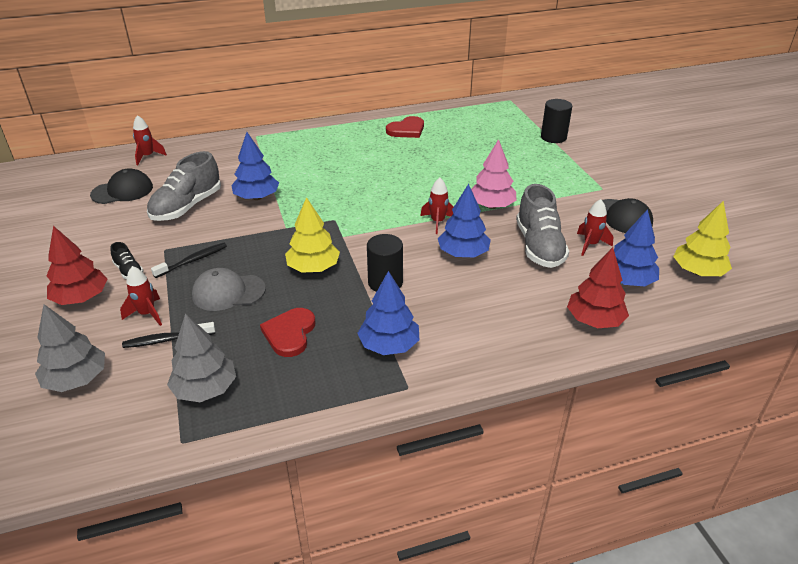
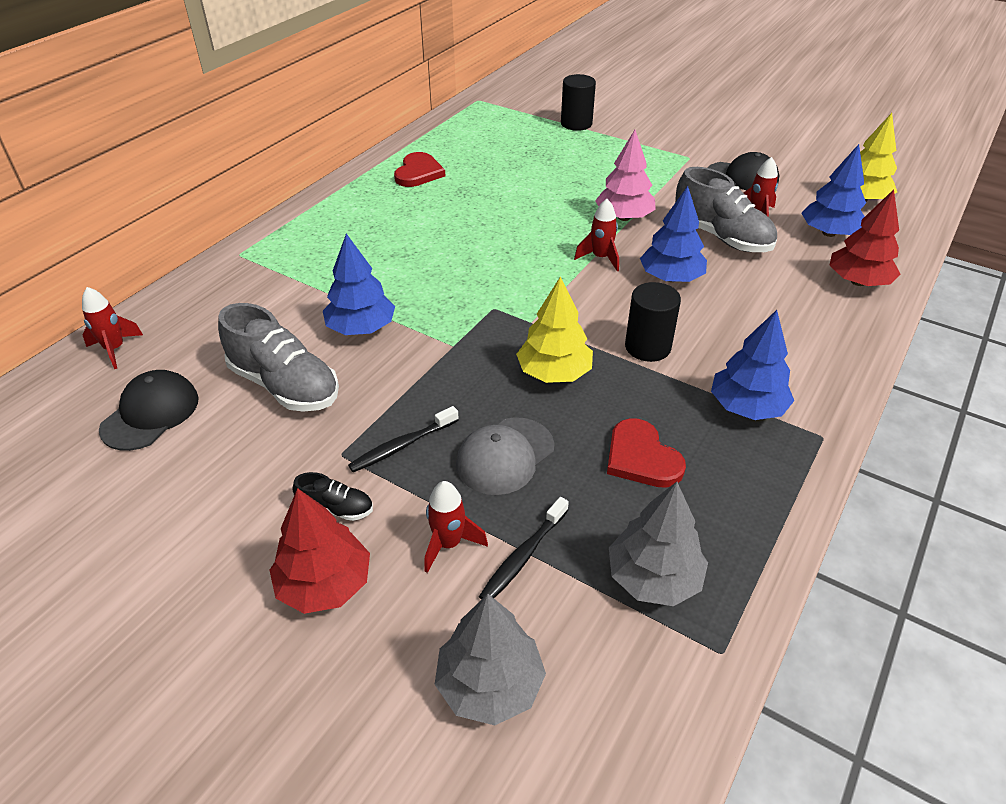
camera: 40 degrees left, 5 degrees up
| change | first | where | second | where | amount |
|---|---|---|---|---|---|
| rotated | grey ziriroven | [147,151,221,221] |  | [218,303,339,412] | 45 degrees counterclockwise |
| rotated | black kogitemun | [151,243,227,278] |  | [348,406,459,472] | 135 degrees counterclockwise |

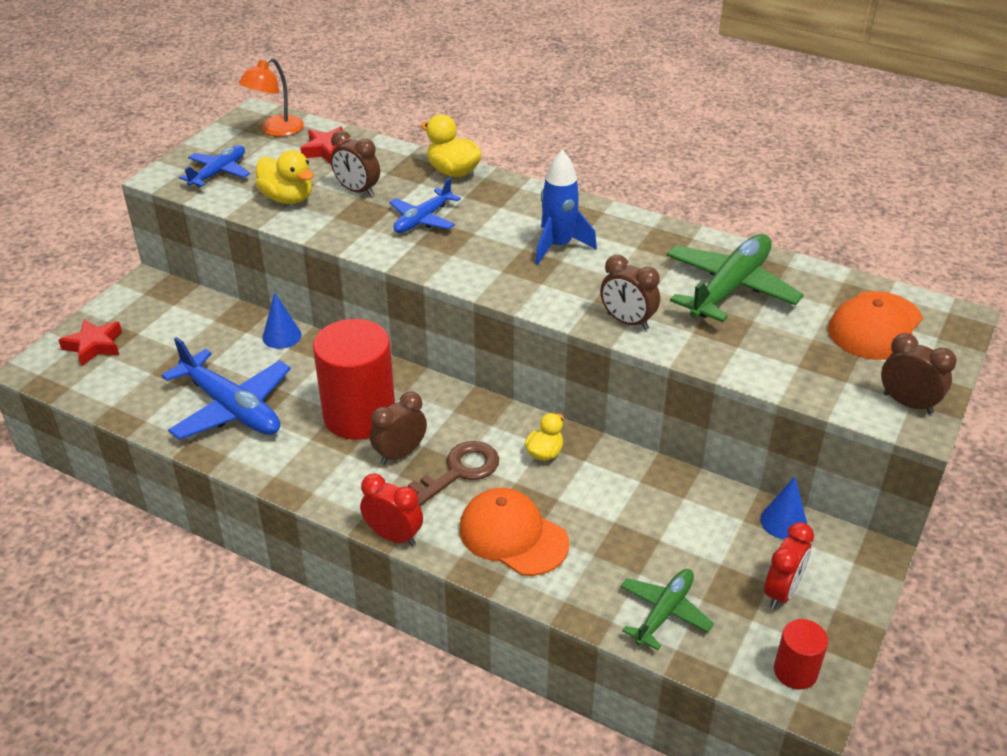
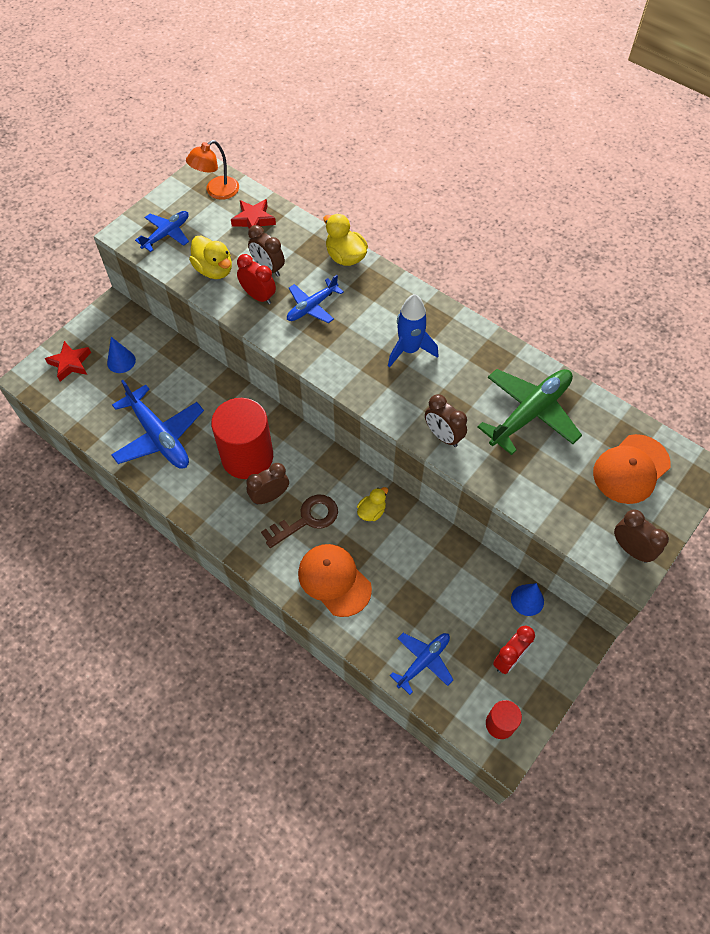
camera: 10 degrees right, 20 degrees up
| change | first | where | second | where | amount |
|---|---|---|---|---|---|
| shifted | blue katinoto | [262,292,301,349] |  | [107,337,136,373] |  |
| shifted | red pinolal | [360,474,423,546] |  | [237,254,276,304] |  |
| repainted | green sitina | [621,569,714,650] | blue sitina | [390,633,453,695] |  |

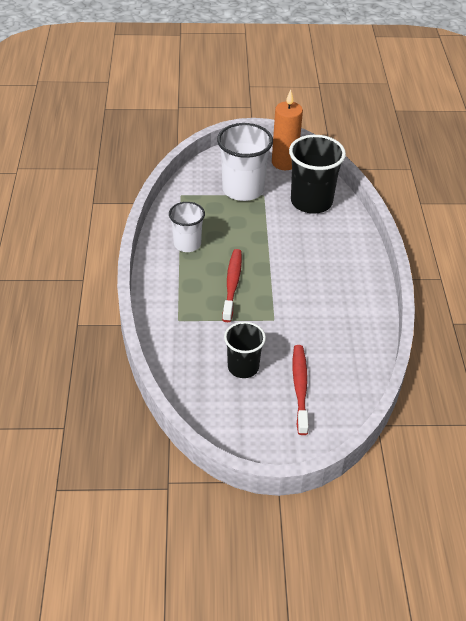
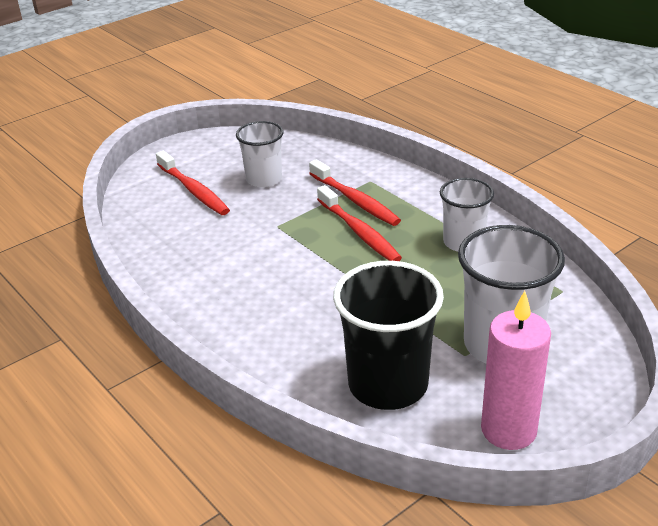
camera: 145 degrees right, 10 degrees down
| change | first | where | second | where | amount |
|---|---|---|---|---|---|
| repainted | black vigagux | [224,322,266,378] | white vigagux | [236,121,284,188] |  |
| new |  |  | red kogitemun | [309,159,401,226] |  |
| repainted | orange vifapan | [272,90,303,170] | pink vifapan | [481,291,551,450] |  |

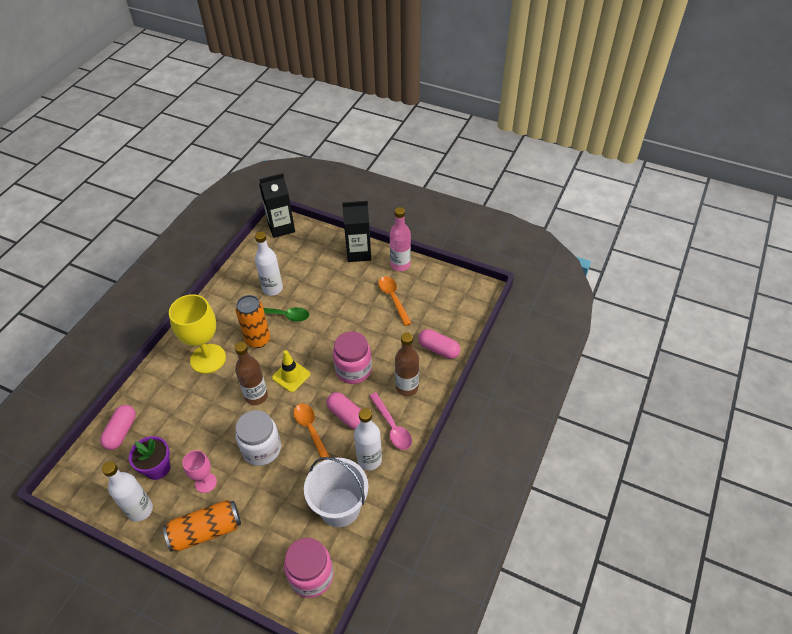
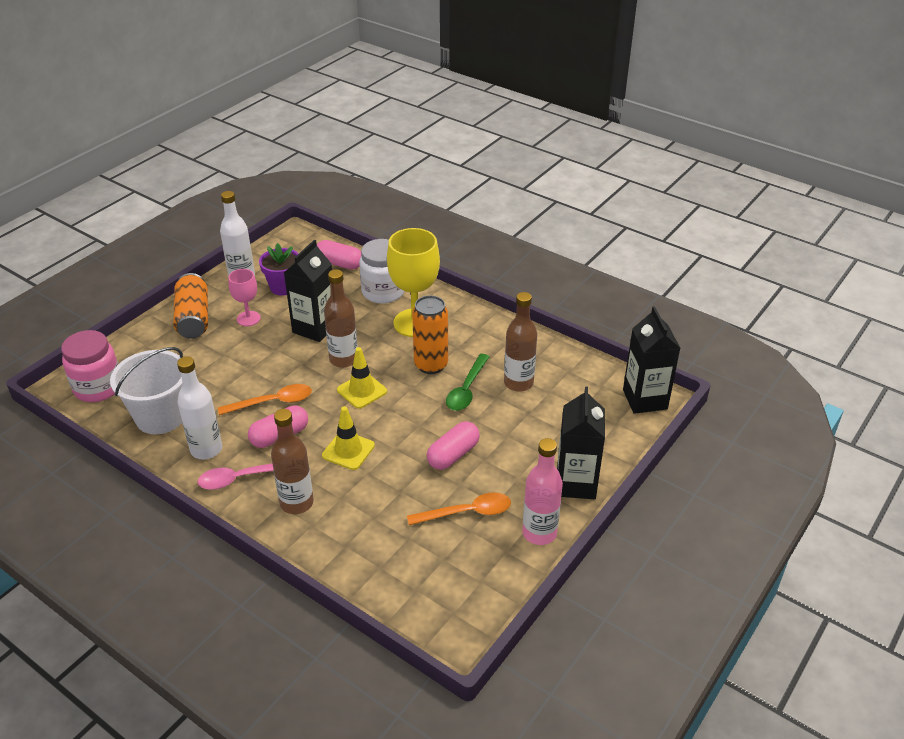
camera: 100 degrees right, 10 degrees down
| change | first | where | second | where | amount |
|---|---|---|---|---|---|
| new |  |  | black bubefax | [284,240,332,342] |  |
| swapped | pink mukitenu | [333,331,372,384] | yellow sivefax | [322,406,375,470] |  |
| shifted | white mukitenu | [235,410,281,466] |  | [359,239,404,304] |  |
| shifted | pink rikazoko | [418,329,460,359] |  | [427,421,480,470] |  |
| repainted | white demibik | [255,232,283,296] | brown demibik | [504,292,537,392] |  |

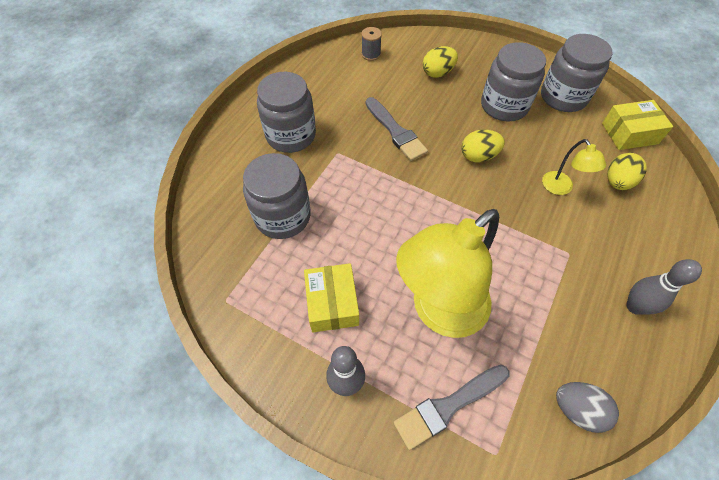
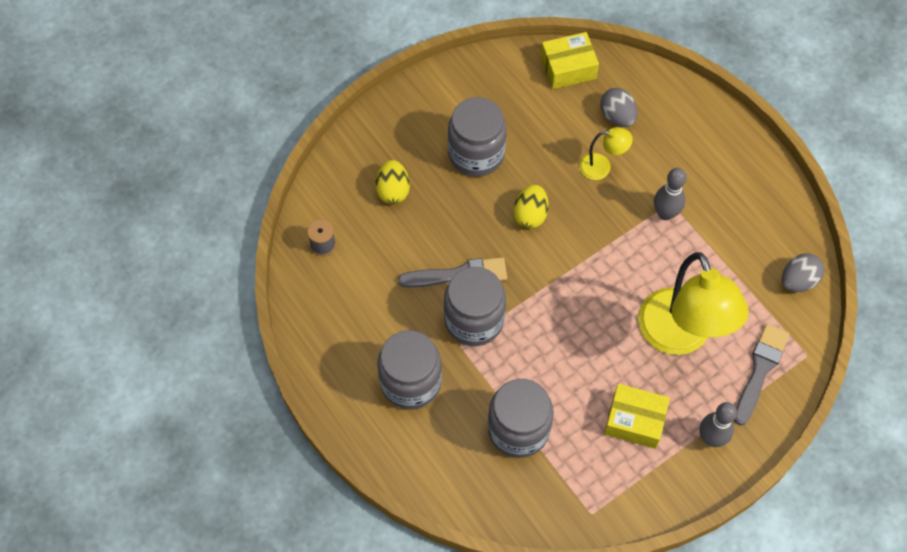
camera: 65 degrees left, 5 degrees up
| change | first | where | second | where | amount |
|---|---|---|---|---|---|
| shifted | grey mukitenu | [541,34,613,112] |  | [444,267,506,346] |  |
| rotated | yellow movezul | [602,100,673,150] |  | [540,32,599,89] | 60 degrees clockwise |
| repainted | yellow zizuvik | [607,153,647,190] | grey zizuvik | [600,88,637,127] |  |
| shifted | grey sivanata | [626,259,702,315] |  | [654,168,687,220] |  |
| rotated | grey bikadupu | [393,365,510,450] |  | [734,324,789,426] | 150 degrees counterclockwise |

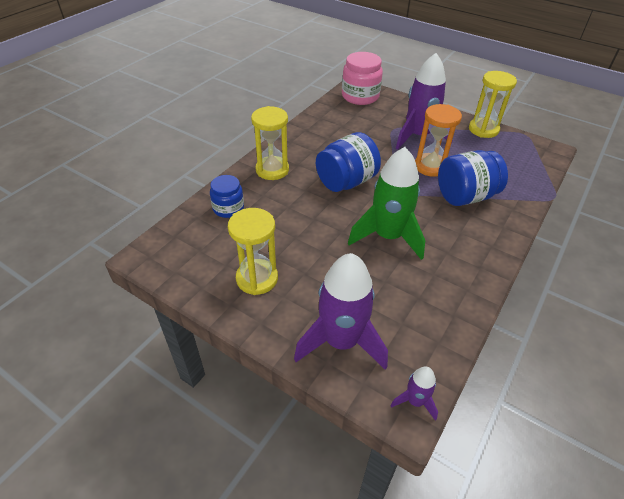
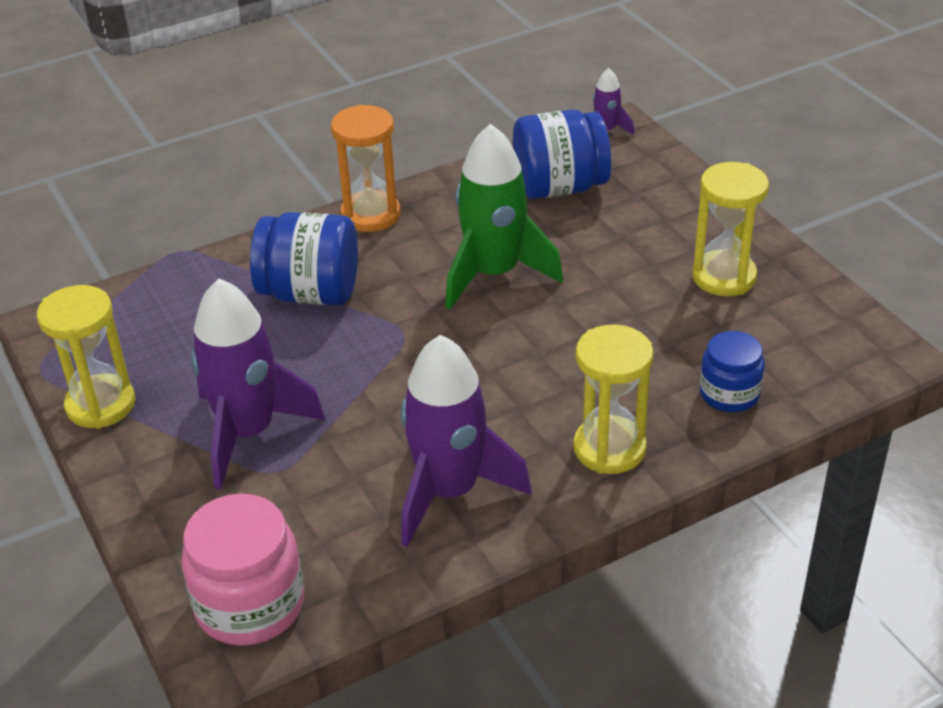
camera: 150 degrees left, 5 degrees down
| change | first | where | second | where | amount |
|---|---|---|---|---|---|
| shifted | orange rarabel | [415,104,462,177] |  | [331,105,401,232] |  |
| shifted | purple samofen | [294,253,388,370] |  | [401,335,531,547] |  |
| shifted | blue mukitenu | [316,132,381,192] |  | [513,110,611,199] |  |

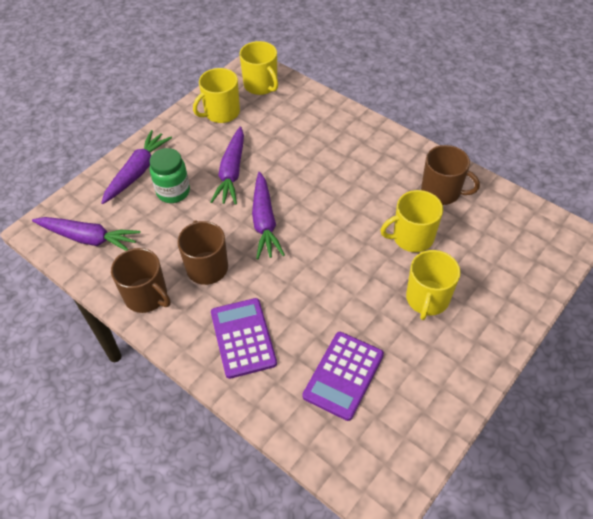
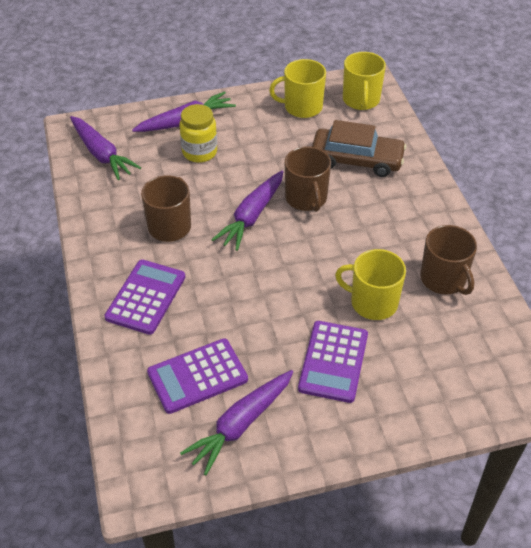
camera: 35 degrees right, 5 degrees down
| change | first | where | second | where | amount |
|---|---|---|---|---|---|
| repainted | green mukitenu | [150,148,190,203] | yellow mukitenu | [180,104,217,163] |  |
| shifted | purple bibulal | [210,127,244,205] |  | [180,370,293,475] |  |
| shifted | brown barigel | [111,248,171,313] |  | [285,146,331,212] |  |
| swapped | yellow barigel | [406,250,460,320] | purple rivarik | [298,321,368,403] |  |
| new |  |  | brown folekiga | [312,120,406,177] |  |

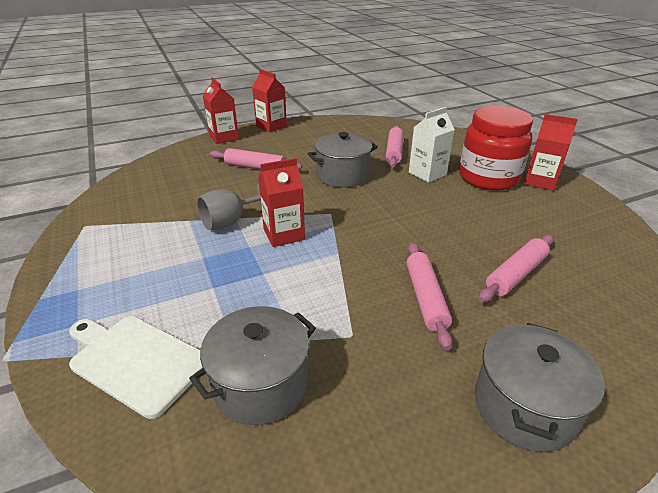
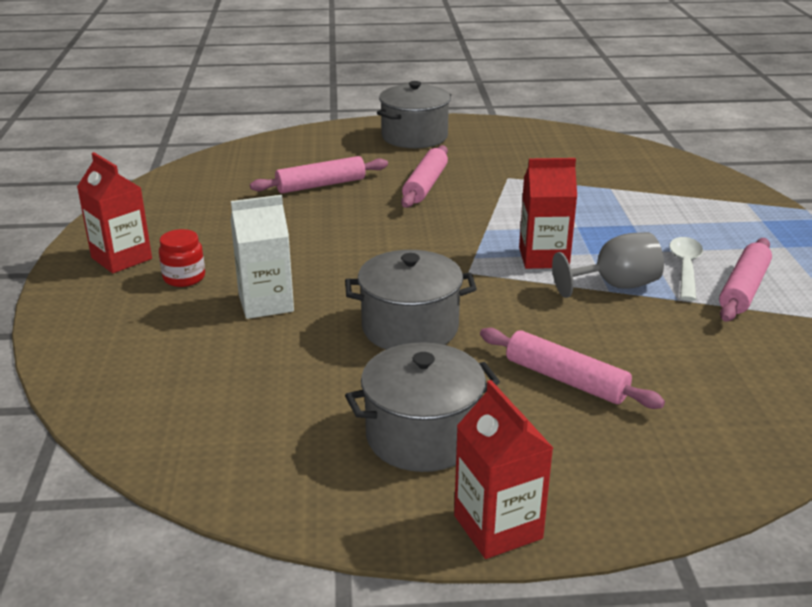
camera: 160 degrees left, 5 degrees down
| change | first | where | second | where | amount |
|---|---|---|---|---|---|
| scaled | red mukitenu | [459,106,533,191] |  | [159,229,205,287] | x0.42 |
| shifted | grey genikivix | [189,306,316,425] |  | [345,342,500,472] |  |
| new |  |  | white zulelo | [669,237,703,301] |  |
| shifted | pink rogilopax | [386,125,404,168] |  | [719,238,772,322] |  |
| gone | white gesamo | [69,316,203,419] |  |  |  |
| gone | red bubefax | [202,77,239,144] |  |  |  |

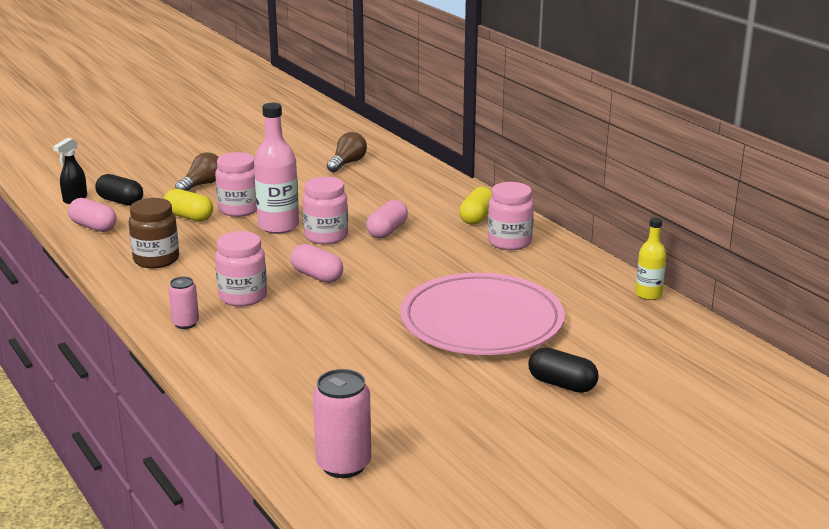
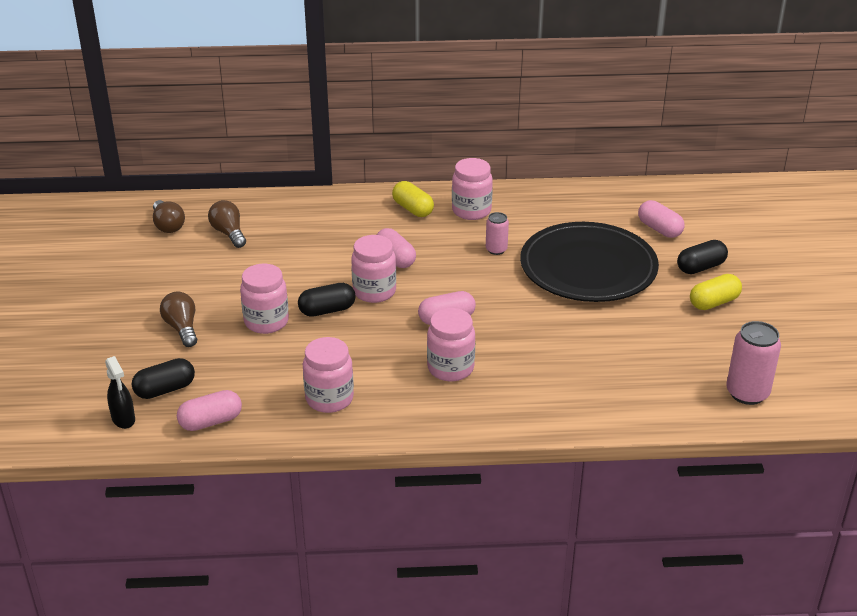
camera: 60 degrees left, 10 degrees up
| change | first | where | second | where | amount |
|---|---|---|---|---|---|
| new |  |  | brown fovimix | [153,200,185,233] |  |
| swapped | pink demibik | [254,103,299,234] | black rikazoko | [298,283,356,317] |  |
| repainted | brown mukitenu | [129,198,179,268] | pink mukitenu | [303,337,354,413] |  |
| shifted | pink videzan | [168,277,199,329] |  | [486,212,509,255] |  |
| repainted | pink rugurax | [400,273,565,355] | black rugurax | [520,222,659,302] |  |
| new |  |  | pink rikazoko | [638,200,685,238] |  |
| shifted | yellow rikazoko | [164,189,213,221] |  | [690,274,742,310] |  |
| gone | yellow demibik | [635,218,666,300] |  |  |  |

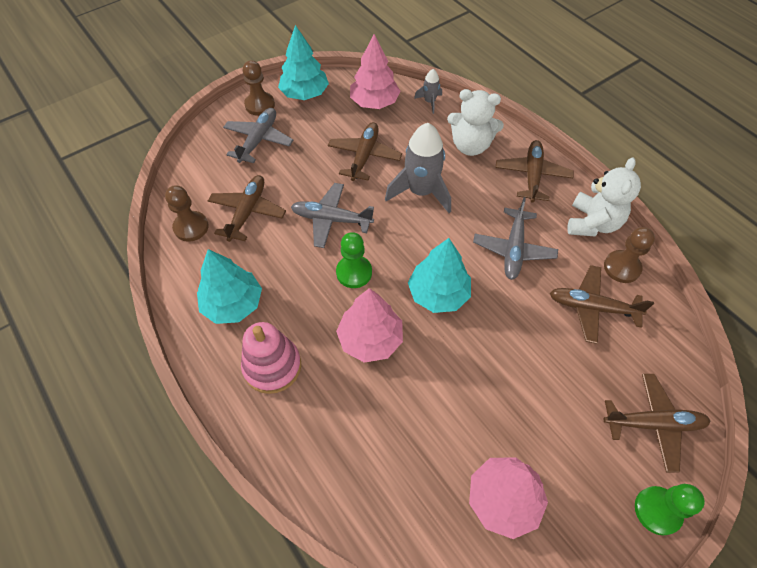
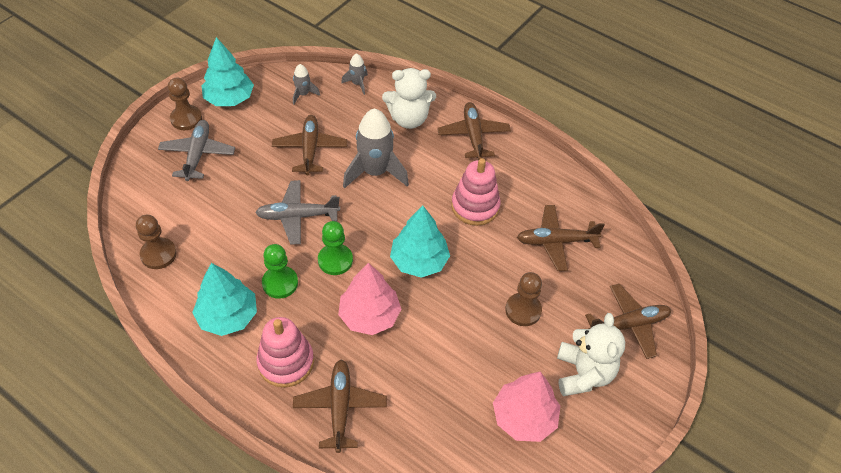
camera: 20 degrees left, 5 degrees down
| change | first | where | second | where | amount |
|---|---|---|---|---|---|
| shifted | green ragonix | [635,484,705,535] |  | [262,244,298,299] |  |
| swapped | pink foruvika | [350,34,400,109] | grey samofen | [293,64,320,105] |  |
| shifted | brown sitina | [208,175,286,242] |  | [293,360,387,453] |  |
| swapped | grey sitina | [473,197,558,280] | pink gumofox | [451,158,501,226] |  |
| shifted | brown ragonix | [604,227,655,283] |  | [505,272,542,326] |  |
| shifted | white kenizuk | [567,157,641,236] |  | [557,313,625,396] |  |

